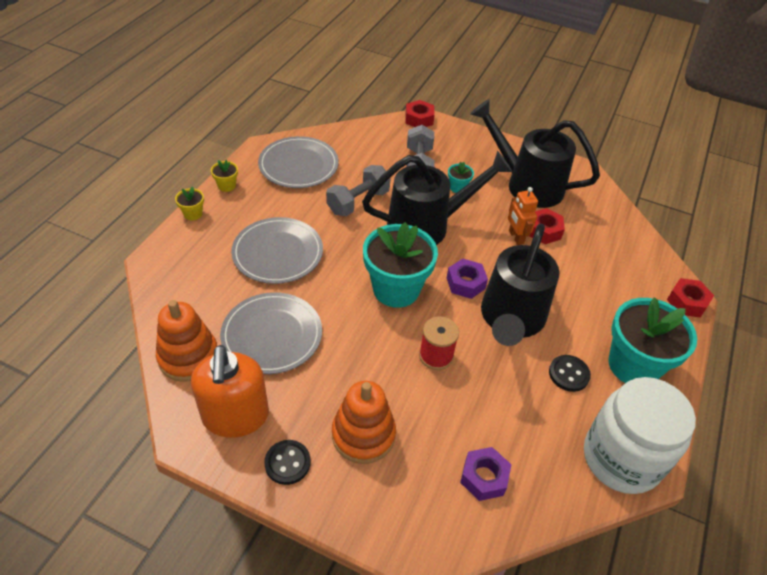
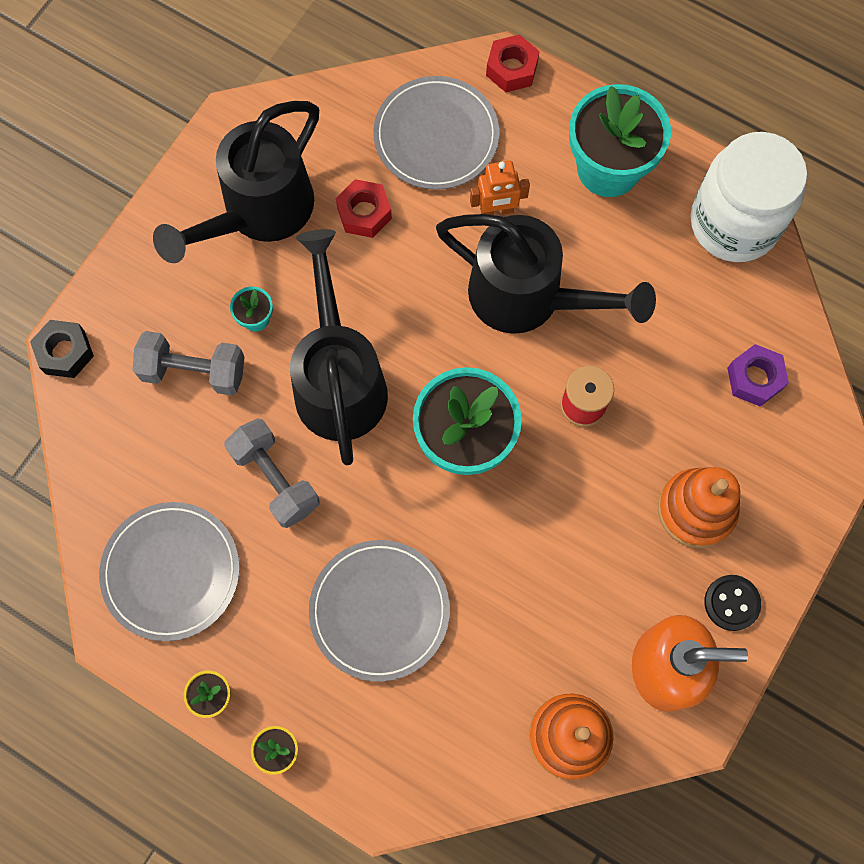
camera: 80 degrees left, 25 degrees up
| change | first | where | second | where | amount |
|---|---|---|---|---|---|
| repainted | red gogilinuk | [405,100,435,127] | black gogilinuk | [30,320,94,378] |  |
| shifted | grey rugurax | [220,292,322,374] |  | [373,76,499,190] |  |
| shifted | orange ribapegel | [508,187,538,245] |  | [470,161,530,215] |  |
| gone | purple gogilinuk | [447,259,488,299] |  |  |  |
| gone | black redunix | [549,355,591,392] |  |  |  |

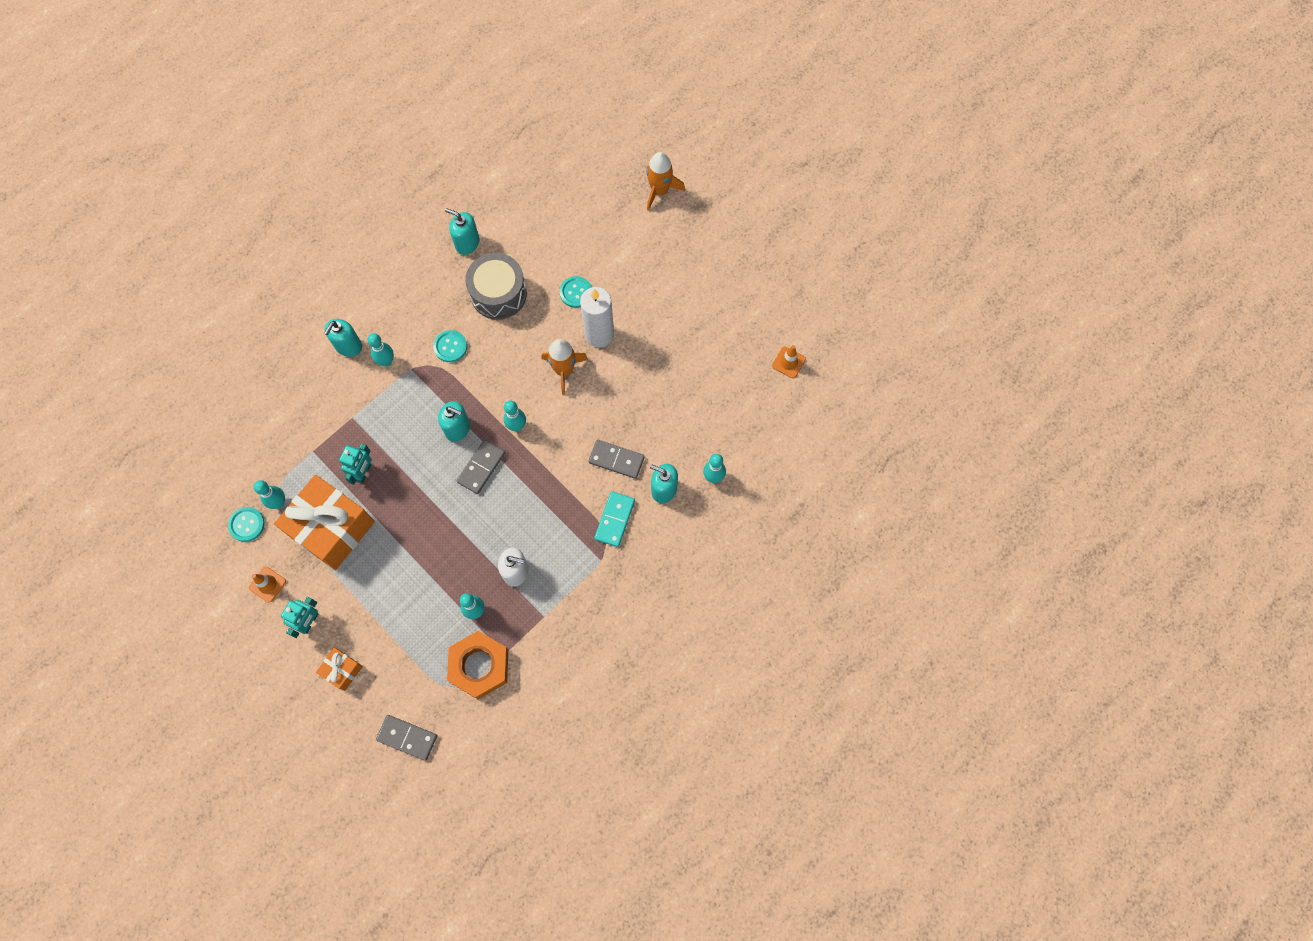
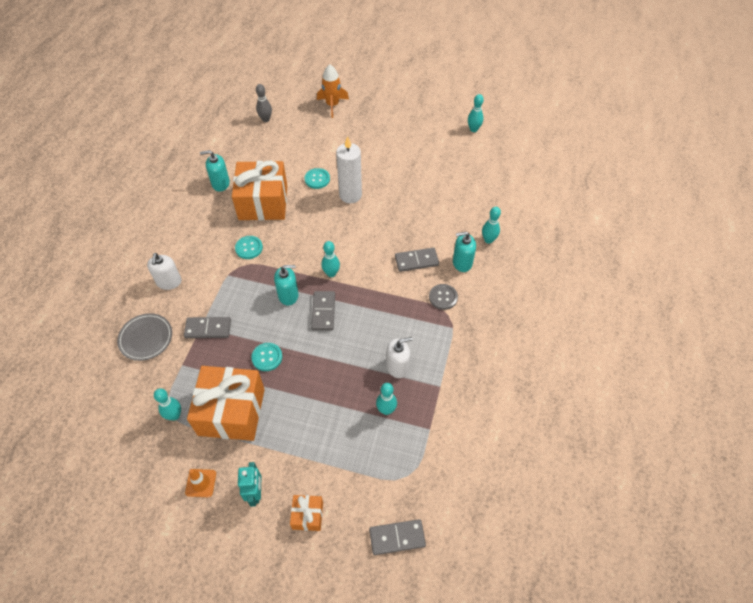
camera: 30 degrees left, 15 degrees down
| change | first | where | second | where | amount |
|---|---|---|---|---|---|
| new |  |  | grey rugurax | [117,313,172,361] |  |
| repainted | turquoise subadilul | [324,319,362,357] | white subadilul | [147,253,181,290] |  |
| new |  |  | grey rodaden | [184,317,231,338] |  |
| swapped | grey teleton | [465,253,527,320] | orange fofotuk | [232,161,287,220] |  |
| shifted | turquoise redunix | [228,507,265,542] |  | [251,343,282,371] |  |
| new |  |  | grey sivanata | [256,84,272,122] |  |
| swapped | turquoise rodaden | [594,491,635,547] | grey redunix | [429,284,458,310] |  |
| shifted | turquoise sivanata | [367,333,394,366] |  | [468,94,484,132] |  |
| gone | turquoise ribapegel | [339,443,372,485] |  |  |  |
| gone | orange gogilinuk | [447,631,508,699] |  |  |  |
| gone | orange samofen | [541,339,588,395] |  |  |  |
| gone | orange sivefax | [772,345,806,378] |  |  |  |

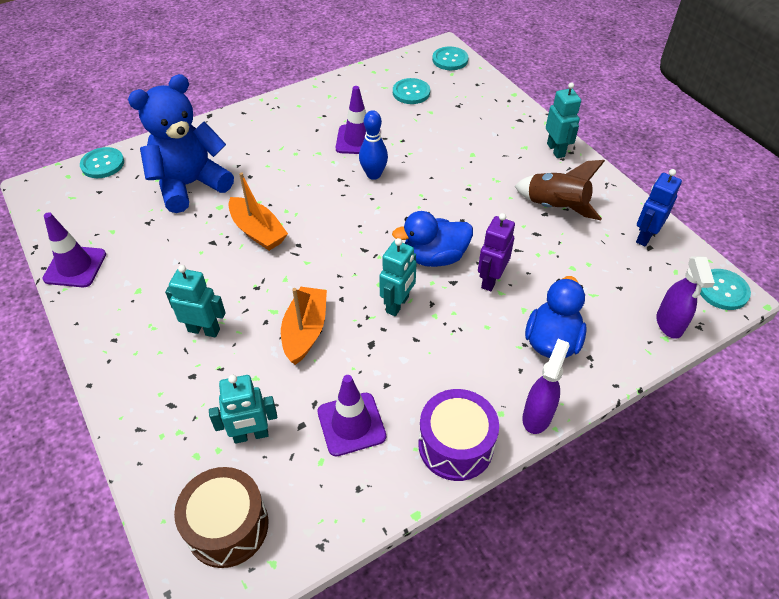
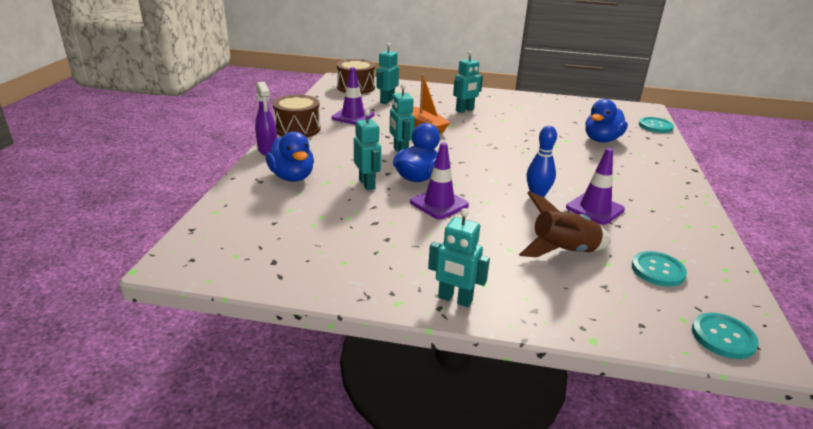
camera: 130 degrees right, 20 degrees down
| change | first | where | second | where | amount |
|---|---|---|---|---|---|
| repainted | purple teleton | [418,389,499,481] | brown teleton | [273,95,321,138] |  |
| repainted | purple ribapegel | [478,213,515,291] | turquoise ribapegel | [354,110,381,190] |  |
| shifted | purple sivefax | [43,212,106,287] |  | [410,142,469,219] |  |
| shifted | brown samofen | [515,160,605,220] |  | [519,191,611,257] |  |
| swapped | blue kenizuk | [128,74,234,213] | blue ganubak | [585,99,628,143] |  |
| gone | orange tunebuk | [228,172,288,251] |  |  |  |
| gone | blue ribapegel | [636,169,682,247] |  |  |  |
| gone | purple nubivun | [656,256,715,339] |  |  |  |
| gone | turquoise redunix | [700,269,751,310] |  |  |  |

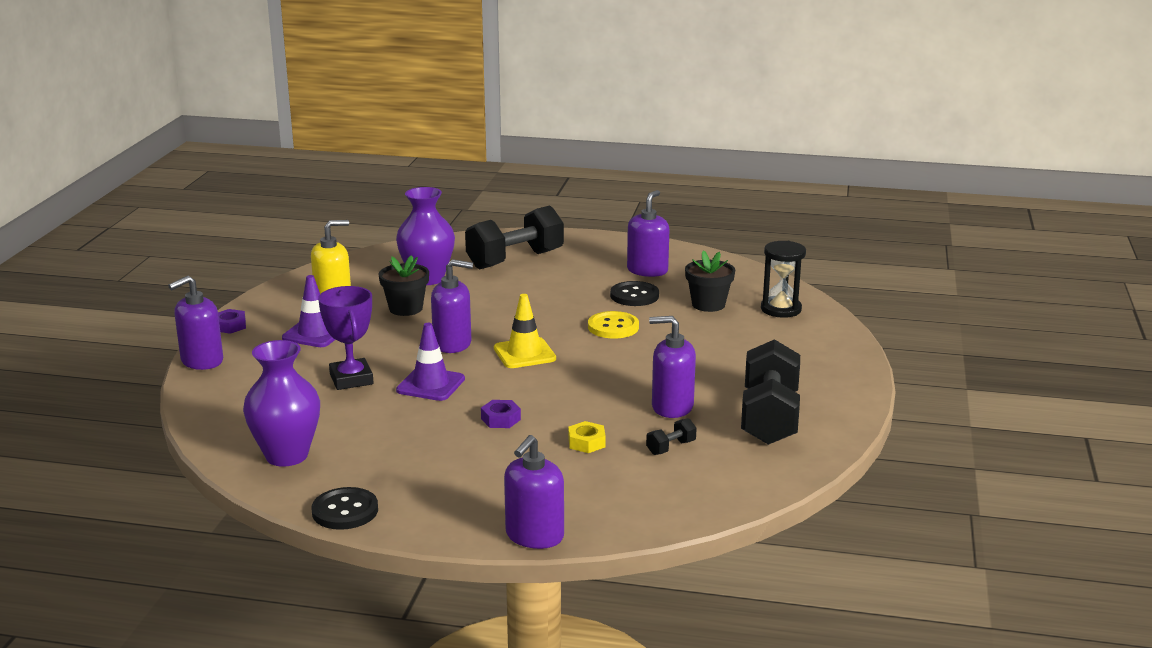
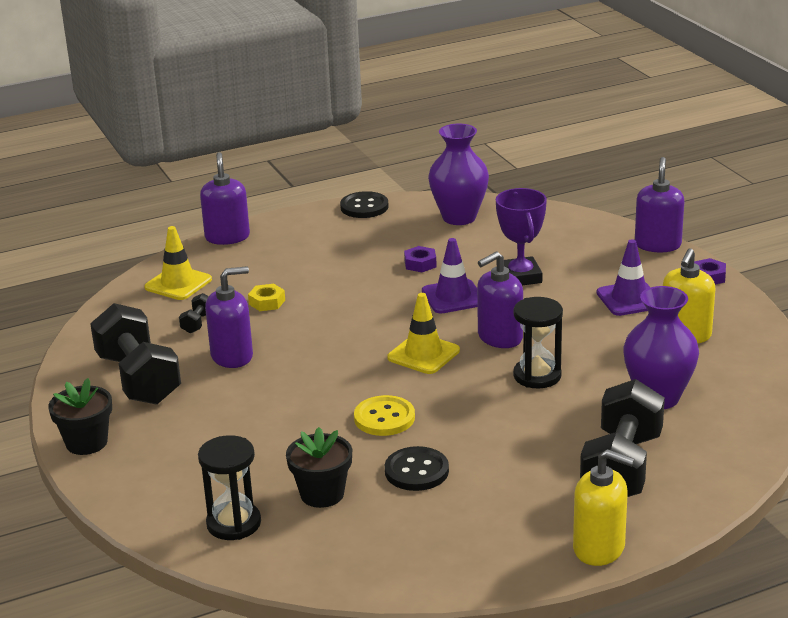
camera: 145 degrees right, 5 degrees up
| change | first | where | second | where | amount |
|---|---|---|---|---|---|
| shifted | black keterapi | [378,255,429,316] |  | [48,378,112,455] |  |
| new |  |  | yellow sivefax | [144,226,212,300] |  |
| shifted | purple gogilinuk | [481,400,521,428] |  | [404,246,437,272] |  |
| rotated | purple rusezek | [318,286,373,390] |  | [496,188,547,285] | 45 degrees clockwise |
| new |  |  | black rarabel | [513,297,563,389] |  |
| new |  |  | yellow subadilul | [573,449,635,566] |  |
| gone | purple subadilul | [627,190,669,277] |  |  |  |

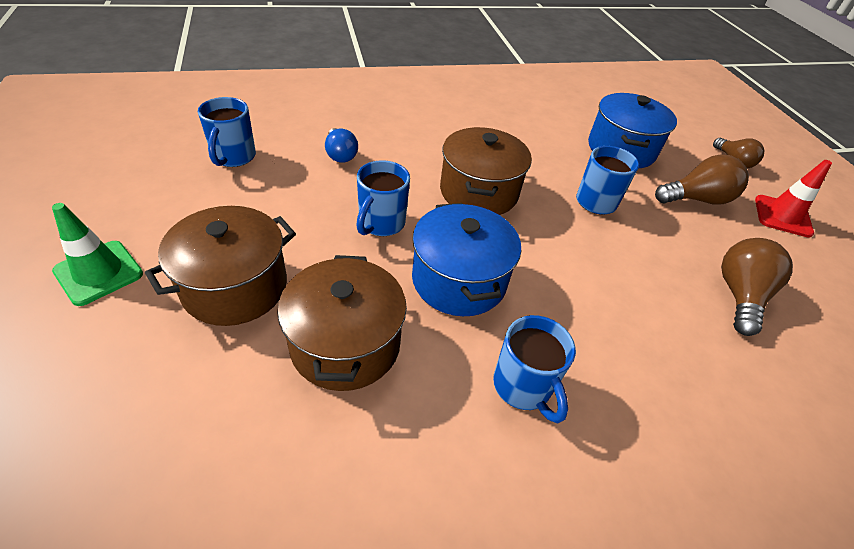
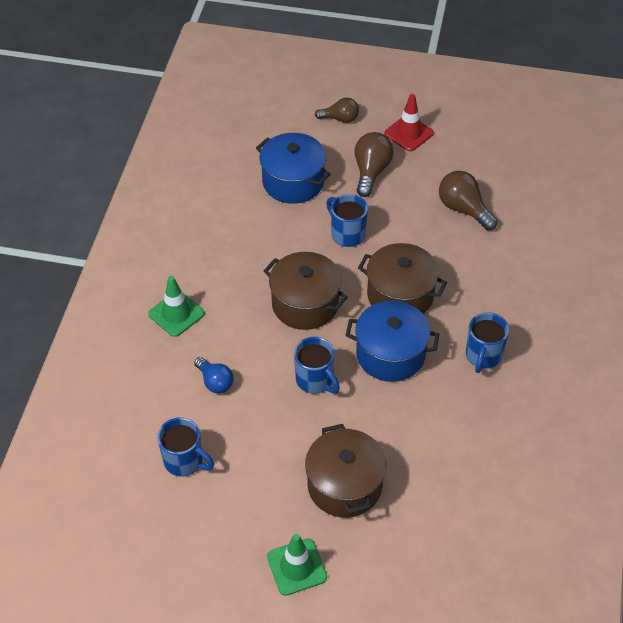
camera: 60 degrees left, 5 degrees up
| change | first | where | second | where | amount |
|---|---|---|---|---|---|
| new |  |  | green sivefax | [148,276,205,337] |  |
| rotated | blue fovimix | [325,128,358,163] |  | [194,357,234,393] | 45 degrees clockwise |
| shifted | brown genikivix | [277,255,407,391] |  | [358,243,447,314] |  |
| rotated | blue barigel | [493,315,576,424] |  | [466,312,509,373] | 105 degrees clockwise |

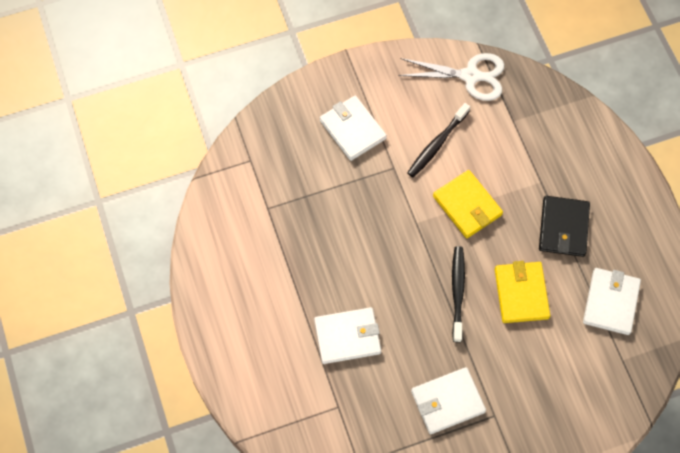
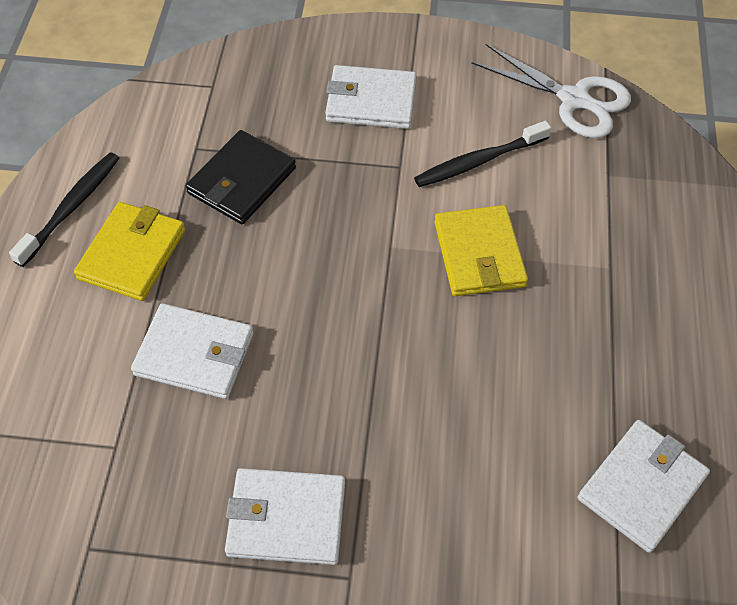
camera: 25 degrees right, 10 degrees down
| change | first | where | second | where | amount |
|---|---|---|---|---|---|
| shifted | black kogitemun | [452,246,465,342] |  | [9,152,119,267] |  |
| shifted | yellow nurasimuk | [495,261,550,323] |  | [74,202,185,301] |  |
| shifted | black nurasimuk | [539,196,590,257] |  | [186,130,296,224] |  |
| rotated | white nurasimuk | [320,95,387,161] |  | [325,65,417,129] | 75 degrees counterclockwise |

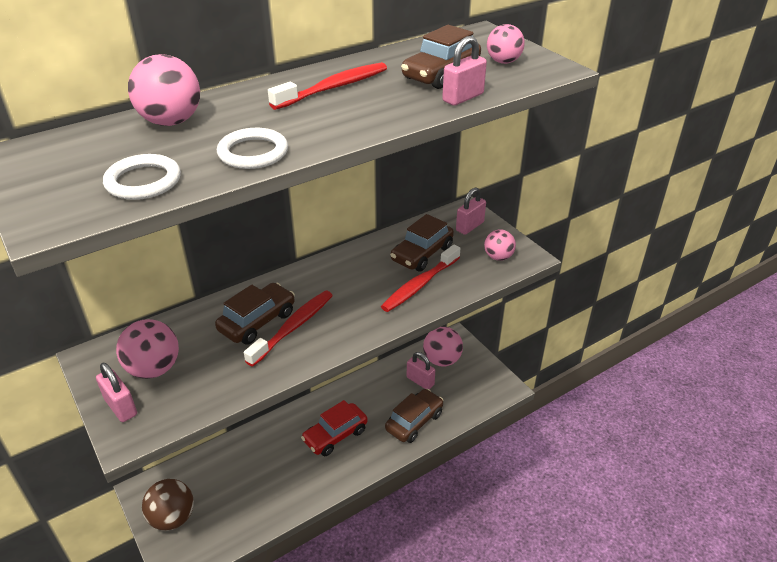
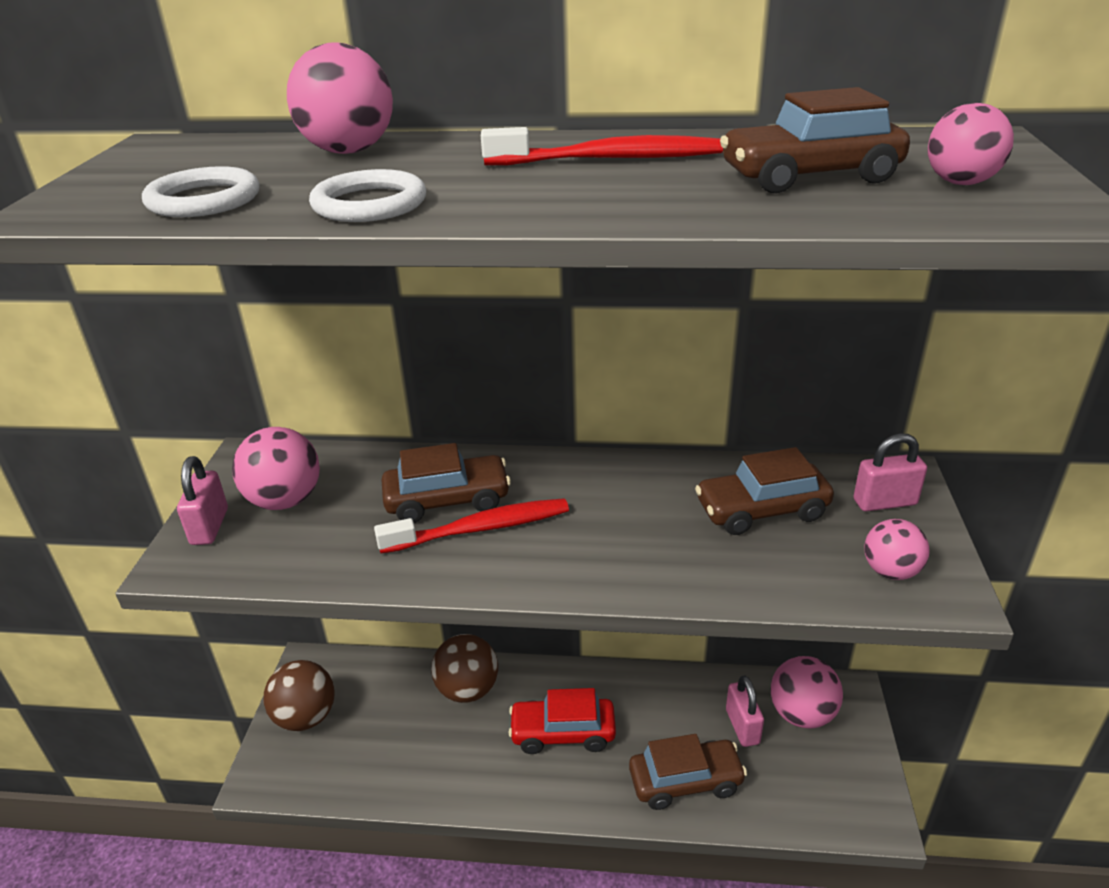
camera: 40 degrees right, 5 degrees down
| change | first | where | second | where | amount |
|---|---|---|---|---|---|
| new |  |  | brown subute | [431,634,498,703] |  |
| gone | red kogitemun | [381,245,460,312] |  |  |  |
| gone | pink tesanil | [442,36,487,106] |  |  |  |

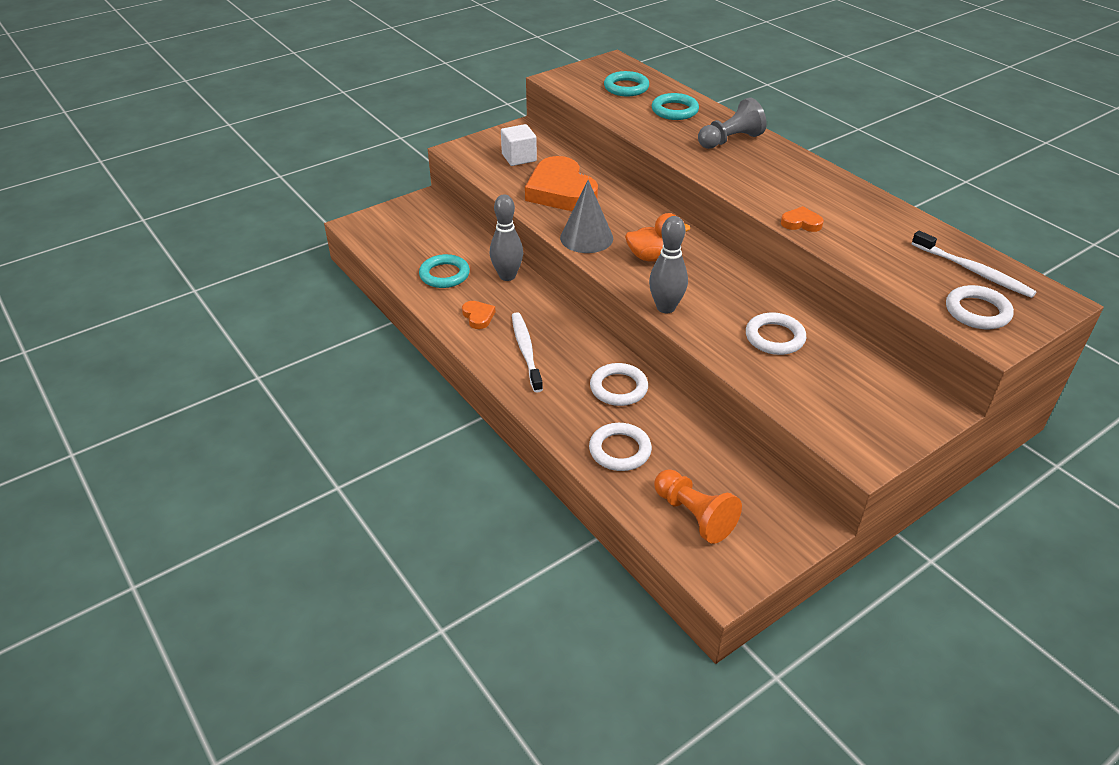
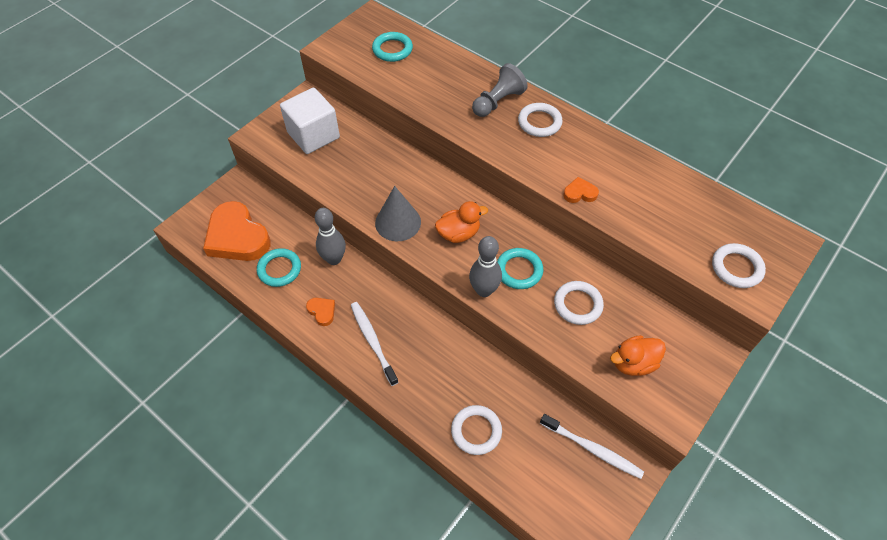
camera: 15 degrees left, 15 degrees up
| change | first | where | second | where | amount |
|---|---|---|---|---|---|
| shifted | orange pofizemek | [525,156,598,211] |  | [203,201,271,261] |  |
| scaled | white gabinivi | [501,124,537,166] |  | [280,88,340,154] | x1.59 |
| shifted | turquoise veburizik | [652,93,699,120] |  | [497,248,543,289] |  |
| shifted | white veburizik | [590,363,648,406] |  | [518,103,563,137] |  |
| shifted | white kogitemun | [912,231,1037,298] |  | [540,414,644,479] |  |
| new |  |  | orange ganubak | [610,335,666,376] |  |
| gone | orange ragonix | [654,469,742,544] |  |  |  |

